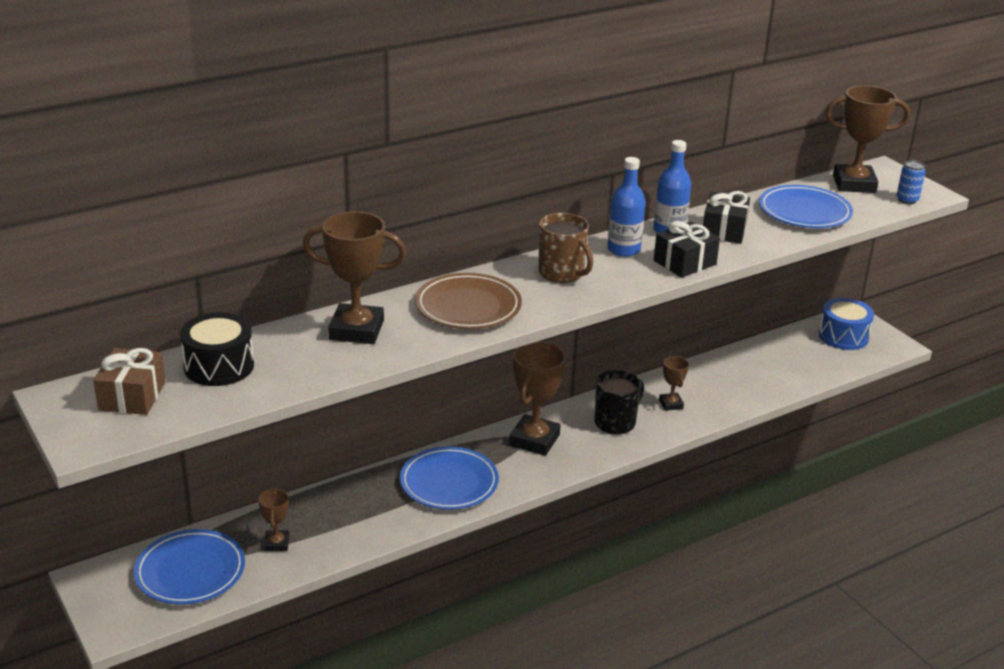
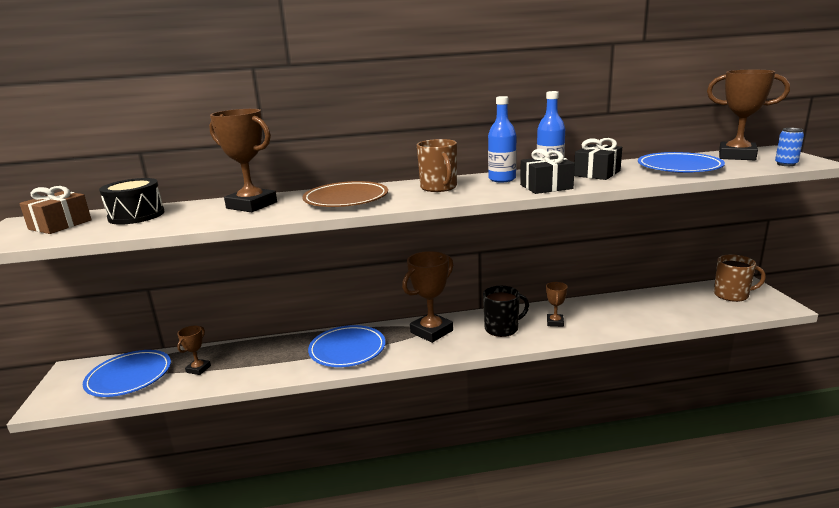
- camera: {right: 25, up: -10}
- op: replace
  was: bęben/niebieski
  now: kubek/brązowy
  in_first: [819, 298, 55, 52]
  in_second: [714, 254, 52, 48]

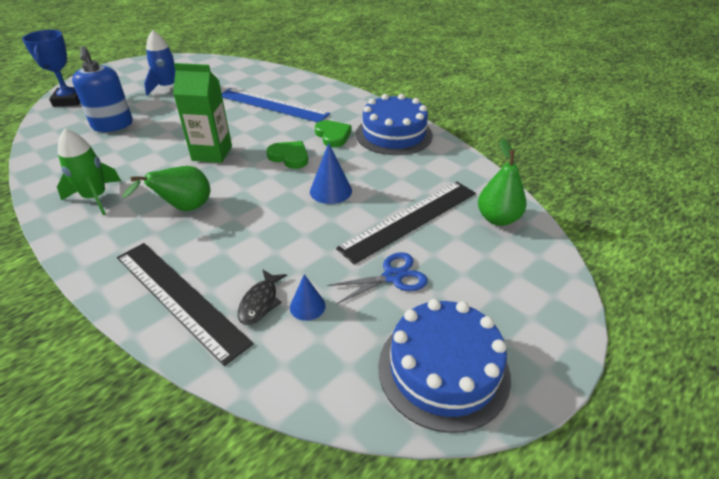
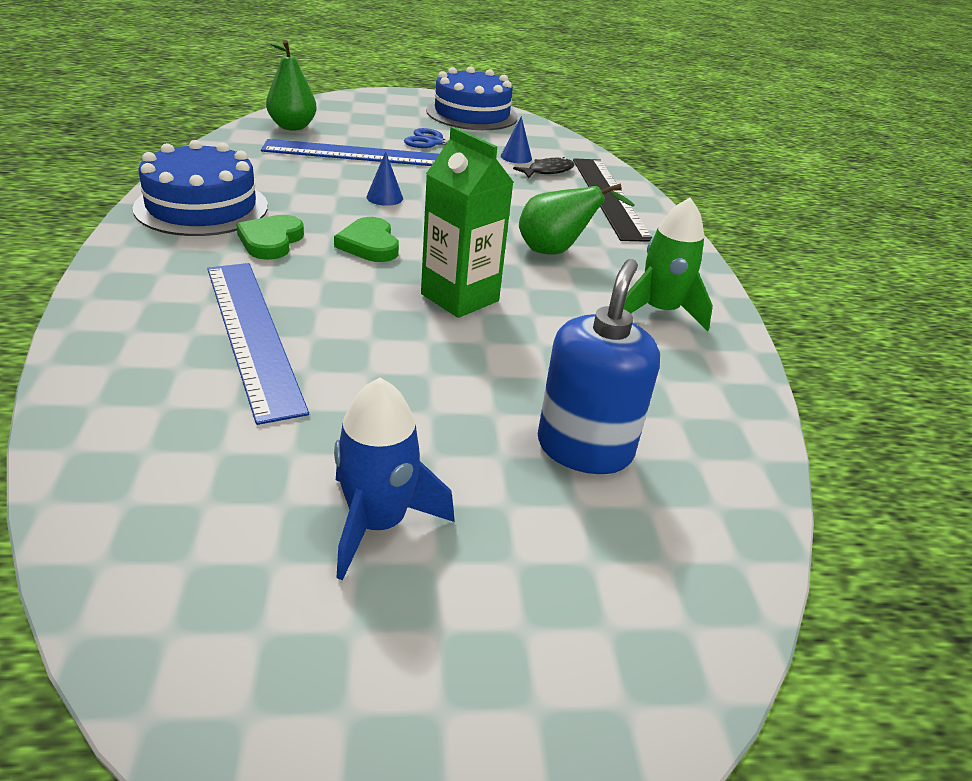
- camera: {right: -145, up: -5}
- op: delete
  was: puchar/niebieski
  in_first: [22, 30, 58, 77]
- op: resize
  was: stożek/niebieski
  in_first: [310, 143, 42, 61]
  in_second: [366, 151, 37, 55]
  ratio: 0.65
- op: recolor
  was: linijka/czarny
  now: linijka/niebieski
  in_first: [336, 182, 140, 82]
  in_second: [261, 139, 178, 27]

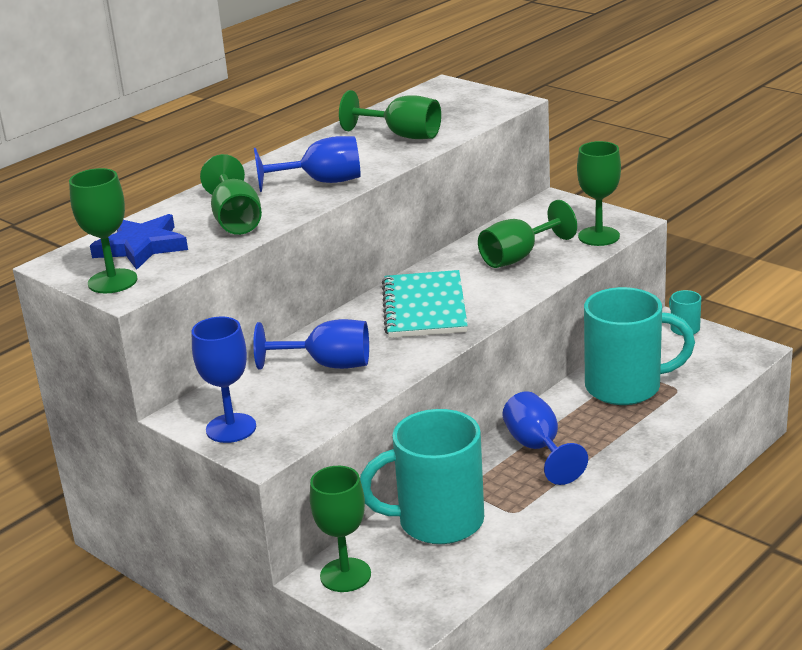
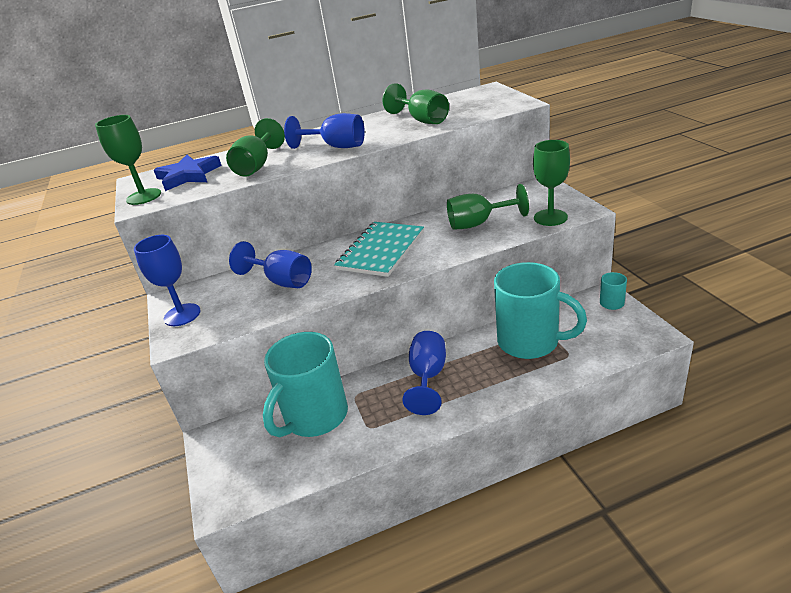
- camera: {right: 30, up: 5}
- op: delete
  was: kielich/zielony
  in_first: [310, 466, 61, 126]
- op: rotate
  was: kubek/turkusowy
  in_first: [360, 409, 124, 135]
  in_second: [263, 332, 85, 105]
  clockwise: -75

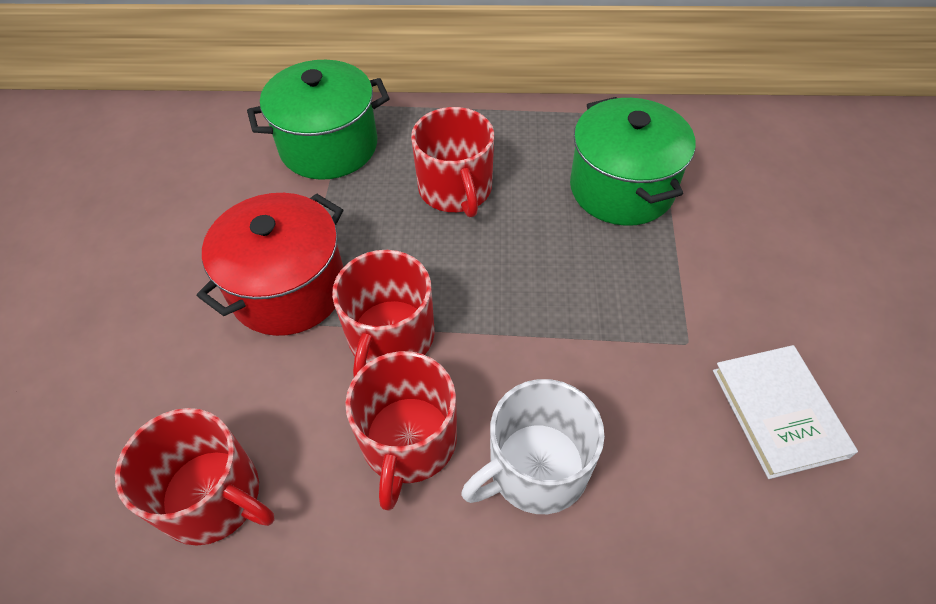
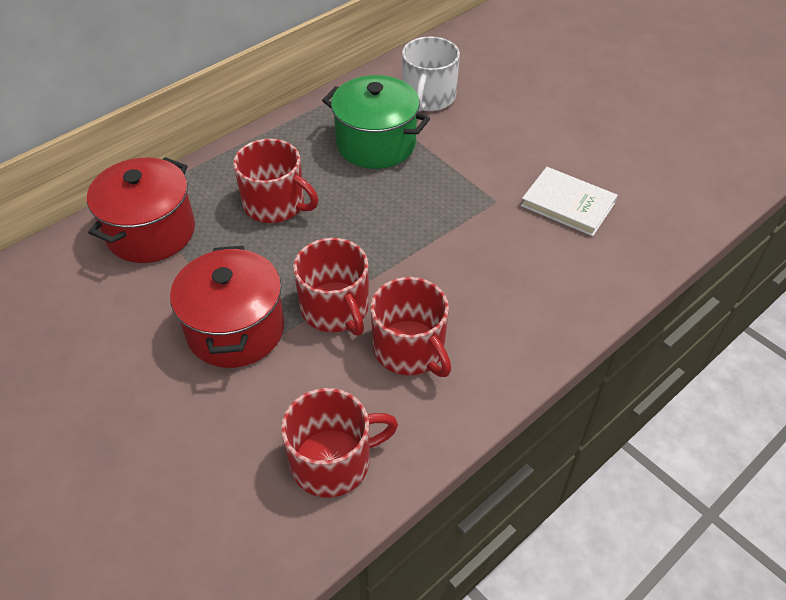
- camera: {right: -45, up: -5}
- op: recolor
  was: garnek/zielony
  now: garnek/czerwony
  in_first: [247, 60, 142, 120]
  in_second: [87, 157, 108, 106]
- op: move
  was: kubek/biały
  in_first: [461, 379, 144, 135]
  in_second: [402, 37, 58, 74]

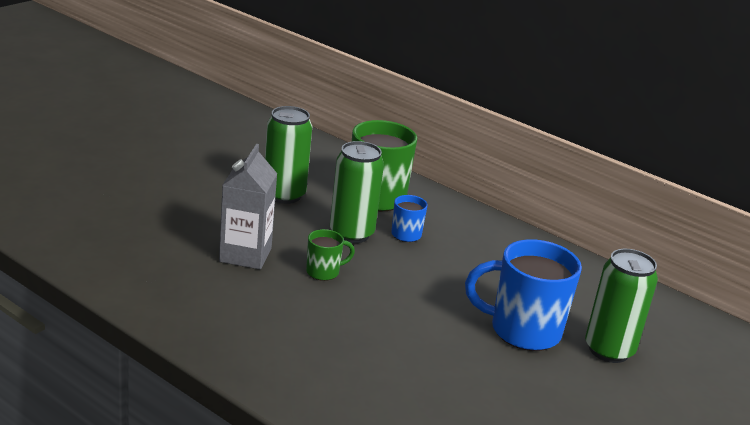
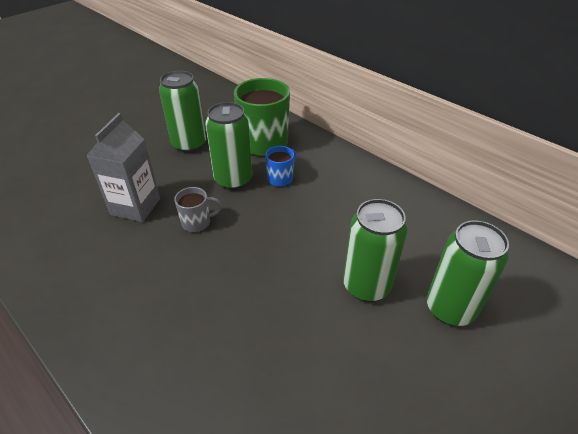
- camera: {right: 10, up: 15}
- op: recolor
  was: kubek/zielony
  now: kubek/szary
  in_first: [306, 229, 49, 52]
  in_second: [174, 187, 48, 45]
- op: replace
  was: kubek/niebieski
  now: puszka/zielony
  in_first: [465, 239, 117, 112]
  in_second: [343, 199, 64, 103]

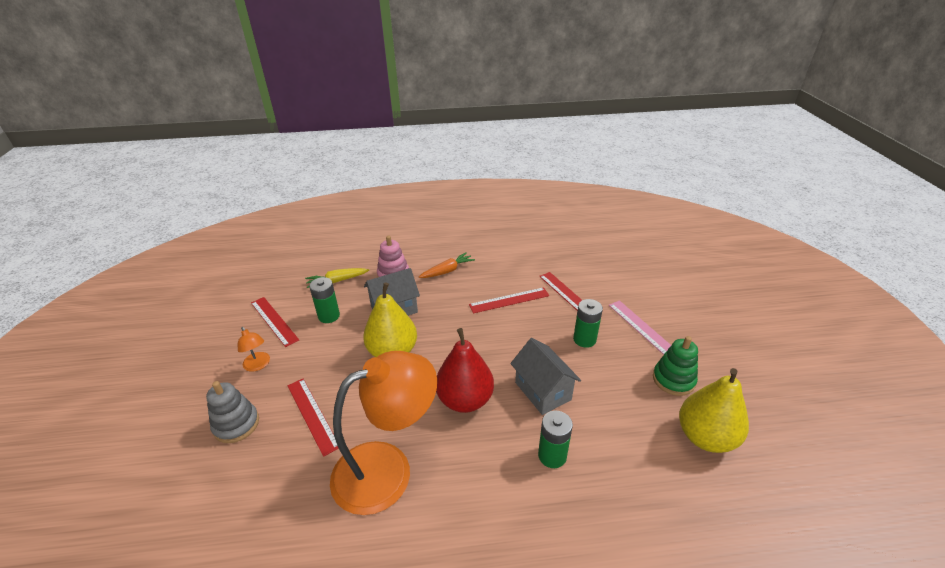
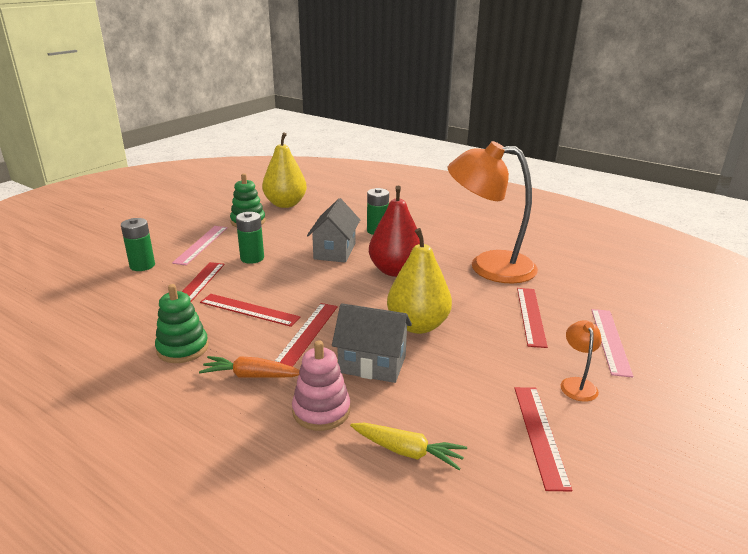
- camera: {right: -140, up: -10}
- op: replace
  was: zabawka nakładanka/szary
  now: linijka/różowy
  in_first: [206, 381, 53, 62]
  in_second: [591, 309, 43, 69]
- op: move
  was: bateria/zielony
  in_first: [309, 277, 31, 46]
  in_second: [121, 218, 34, 53]
- op: insert
  now: zabawka nakładanka/zielony
  in_second: [155, 284, 54, 79]
- op: insert
  now: linijka/czerwony
  in_second: [275, 303, 63, 64]

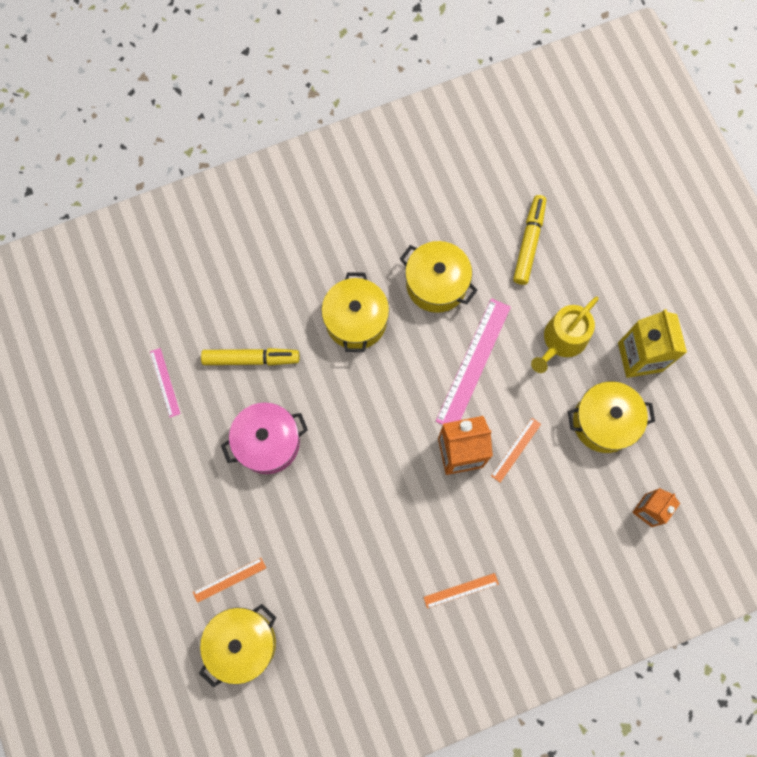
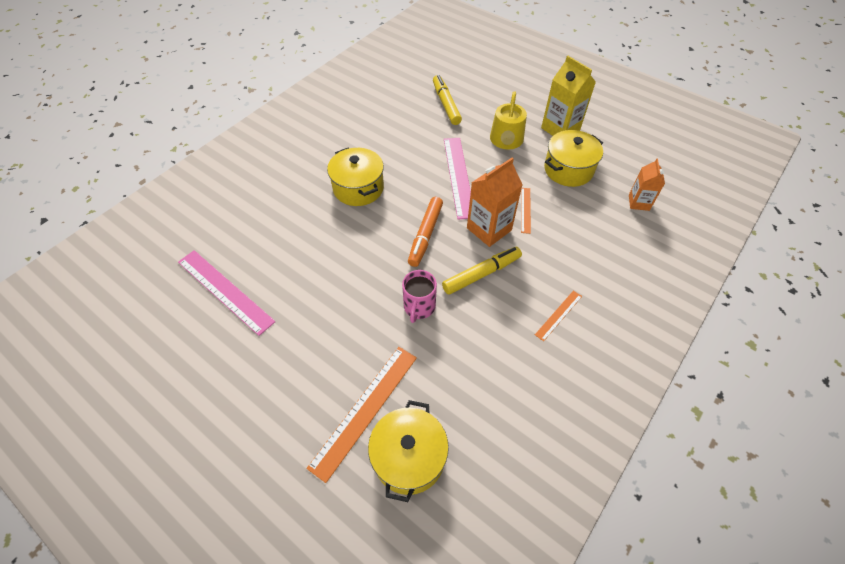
- camera: {right: -30, up: -20}
- op: resize
  was: linijka/różowy
  in_first: [150, 348, 31, 69]
  in_second: [178, 250, 98, 86]
  ratio: 1.96
- op: resize
  was: linijka/pomarańczowy
  in_first: [193, 558, 73, 45]
  in_second: [306, 347, 111, 136]
  ratio: 1.96
- op: move
  was: flamaster/żółty
  in_first: [201, 348, 98, 18]
  in_second: [442, 247, 80, 48]
- op: delete
  was: garnek/różowy
  in_first: [221, 402, 87, 72]
- op: delete
  was: garnek/żółty
  in_first: [400, 241, 77, 72]
- op: insert
  now: kubek/różowy
  in_second: [402, 270, 35, 53]
- op: insert
  now: flamaster/pomarańczowy
  in_second: [408, 197, 35, 70]

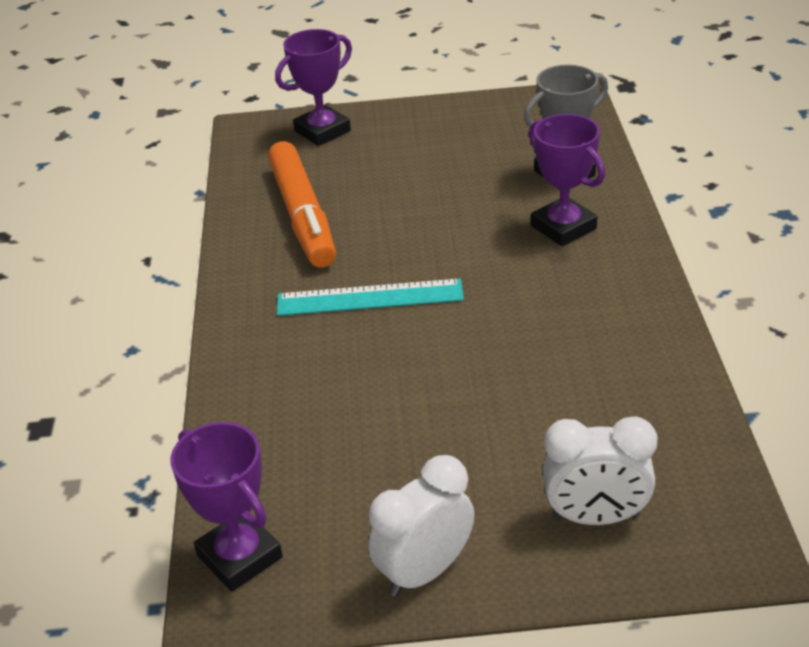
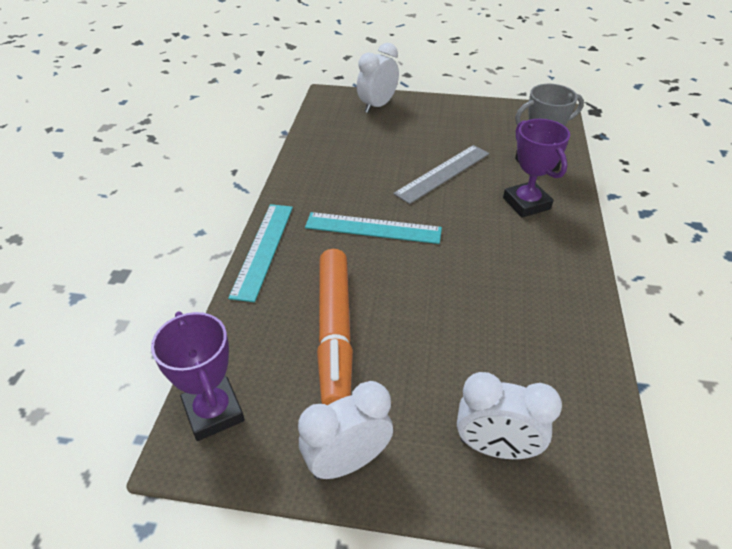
- camera: {right: 10, up: 5}
- op: move
  was: flamaster/pomarańczowy
  in_first: [268, 141, 68, 127]
  in_second: [317, 249, 36, 156]
- op: replace
  was: puchar/fioletowy
  now: budzik/biały
  in_first: [275, 29, 77, 117]
  in_second: [357, 43, 42, 70]
- op: insert
  now: linijka/turkusowy
  in_second: [228, 204, 65, 98]
- op: insert
  now: linijka/szary
  in_second: [393, 145, 96, 59]

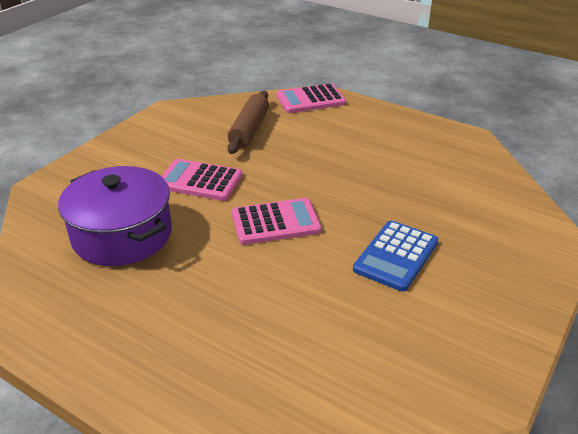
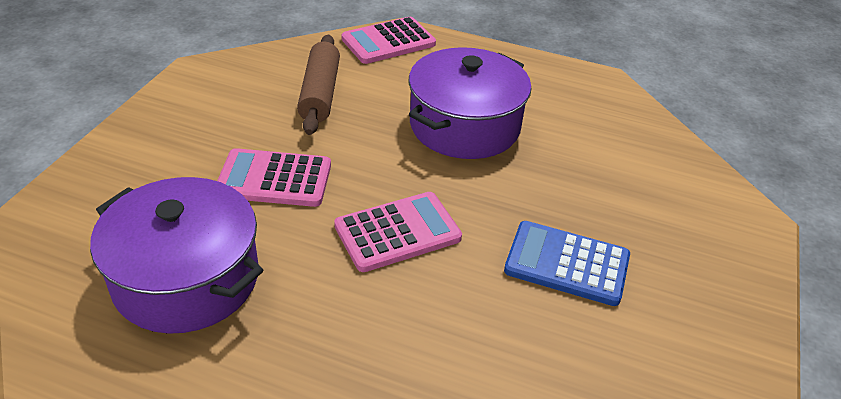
- camera: {right: -15, up: 5}
- op: rotate
  was: kalkulator/niebieski
  in_first: [353, 221, 85, 71]
  in_second: [504, 221, 126, 85]
  clockwise: 90
- op: insert
  now: garnek/fioletowy
  in_second: [409, 47, 122, 112]

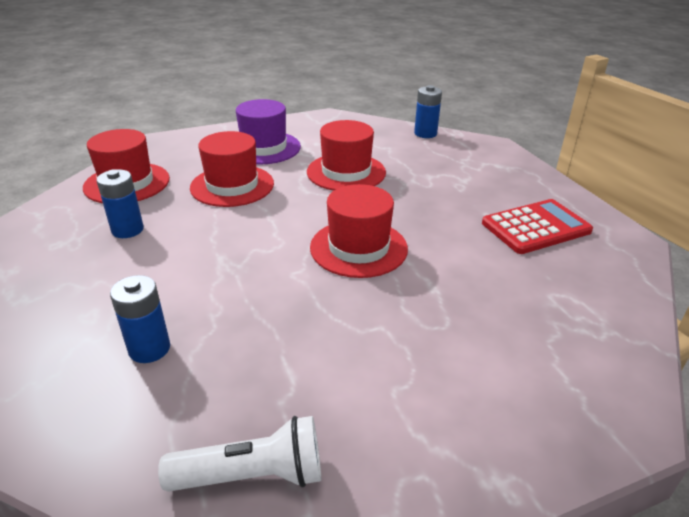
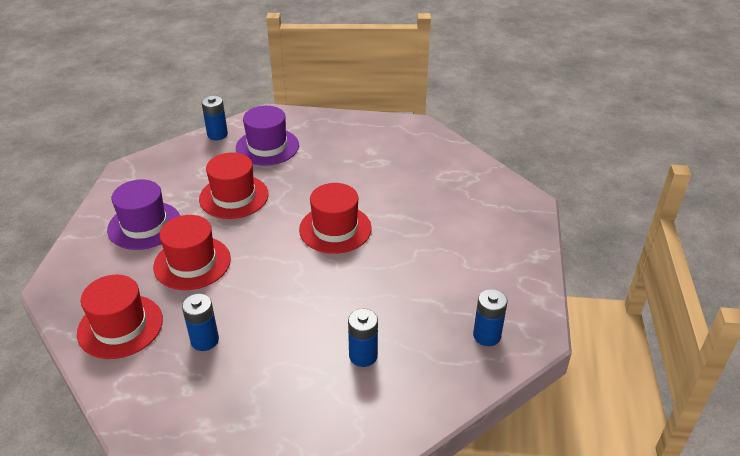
- camera: {right: -60, up: 5}
- op: replace
  was: latarka/biały
  now: bateria/niebieski
  in_first: [158, 416, 163, 76]
  in_second: [473, 289, 34, 57]
- op: delete
  was: kalkulator/czerwony
  in_first: [482, 199, 111, 55]
- op: insert
  now: kapelusz/fioletowy
  in_second: [236, 106, 63, 60]

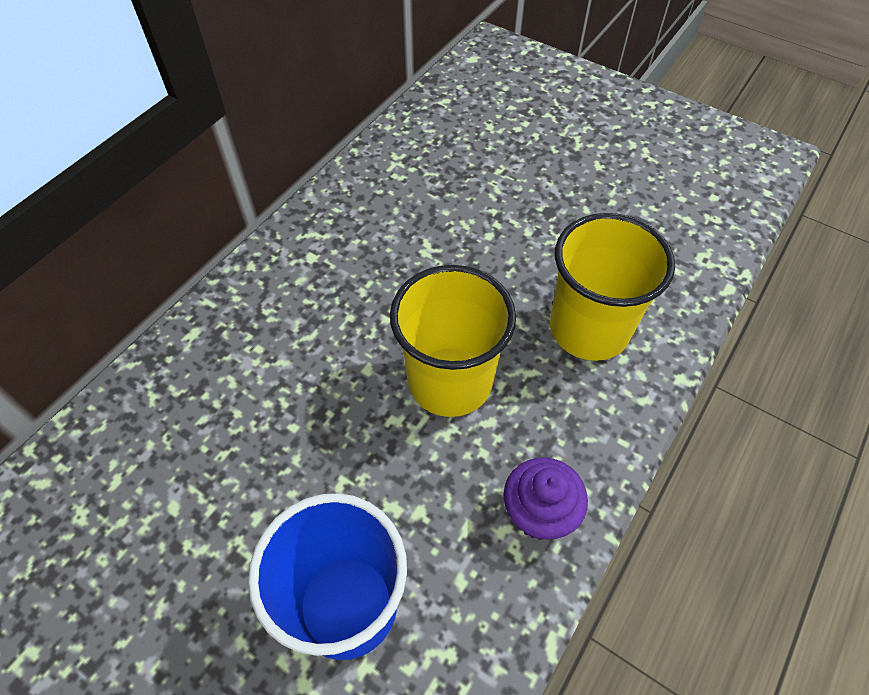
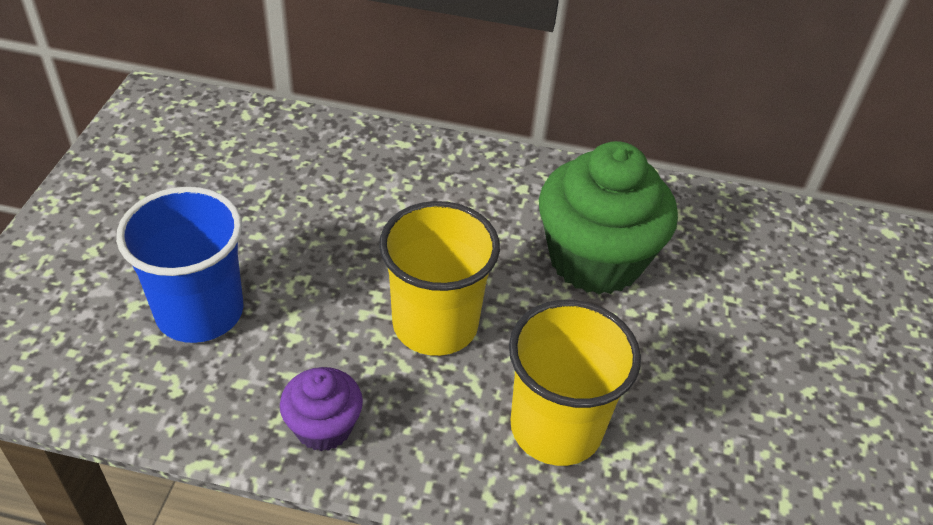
- camera: {right: 65, up: -10}
- op: insert
  now: muffinka/zielony
  in_second: [539, 141, 139, 153]

